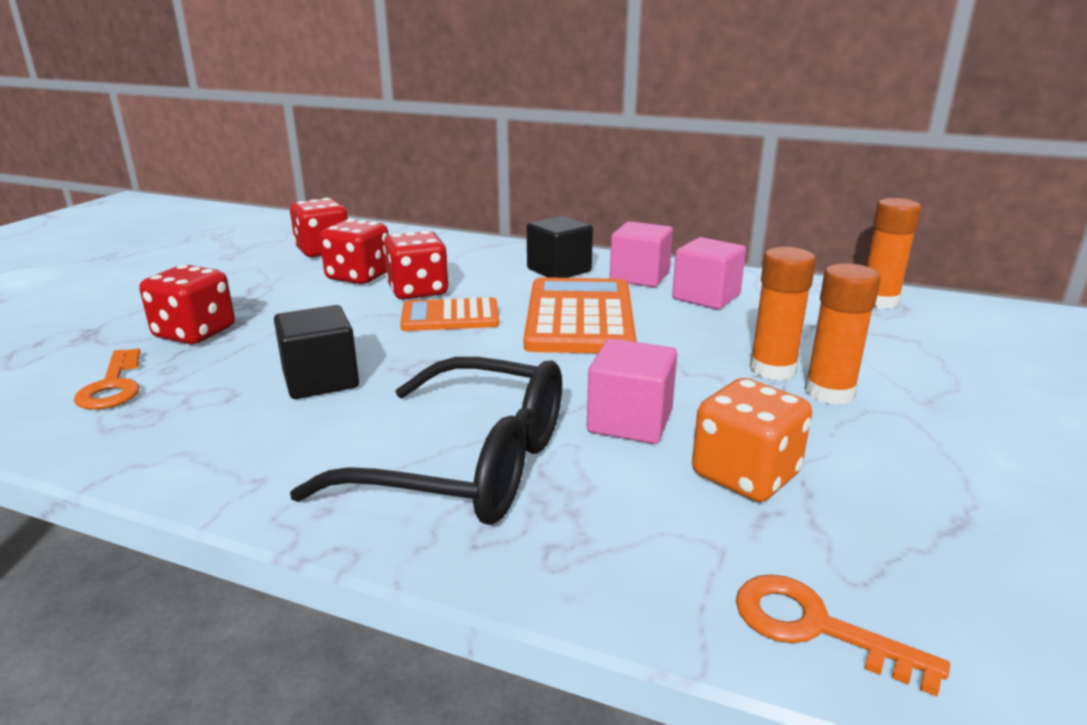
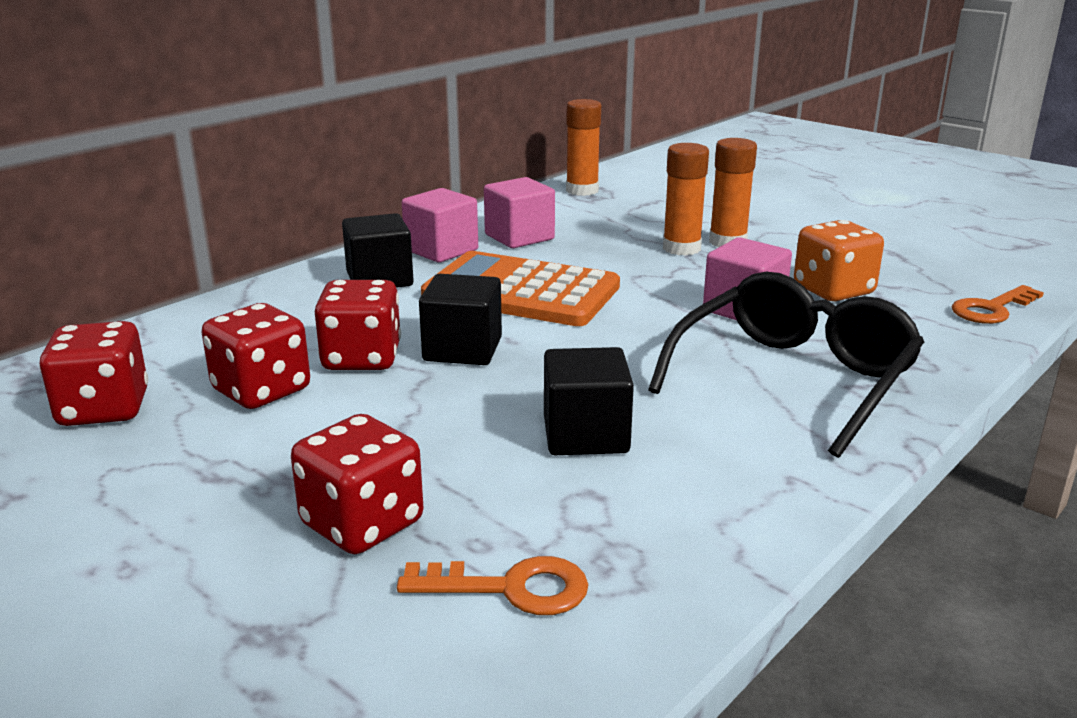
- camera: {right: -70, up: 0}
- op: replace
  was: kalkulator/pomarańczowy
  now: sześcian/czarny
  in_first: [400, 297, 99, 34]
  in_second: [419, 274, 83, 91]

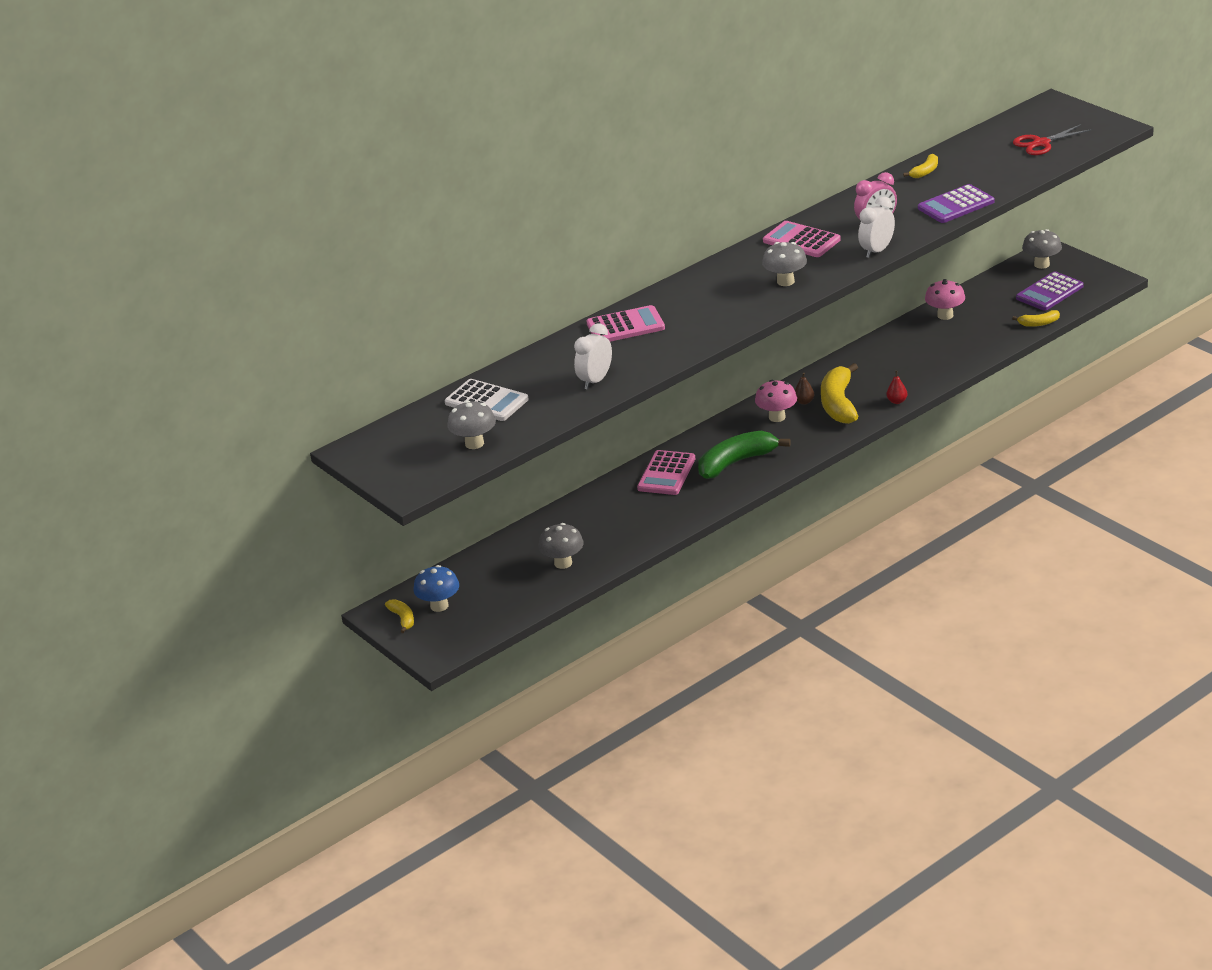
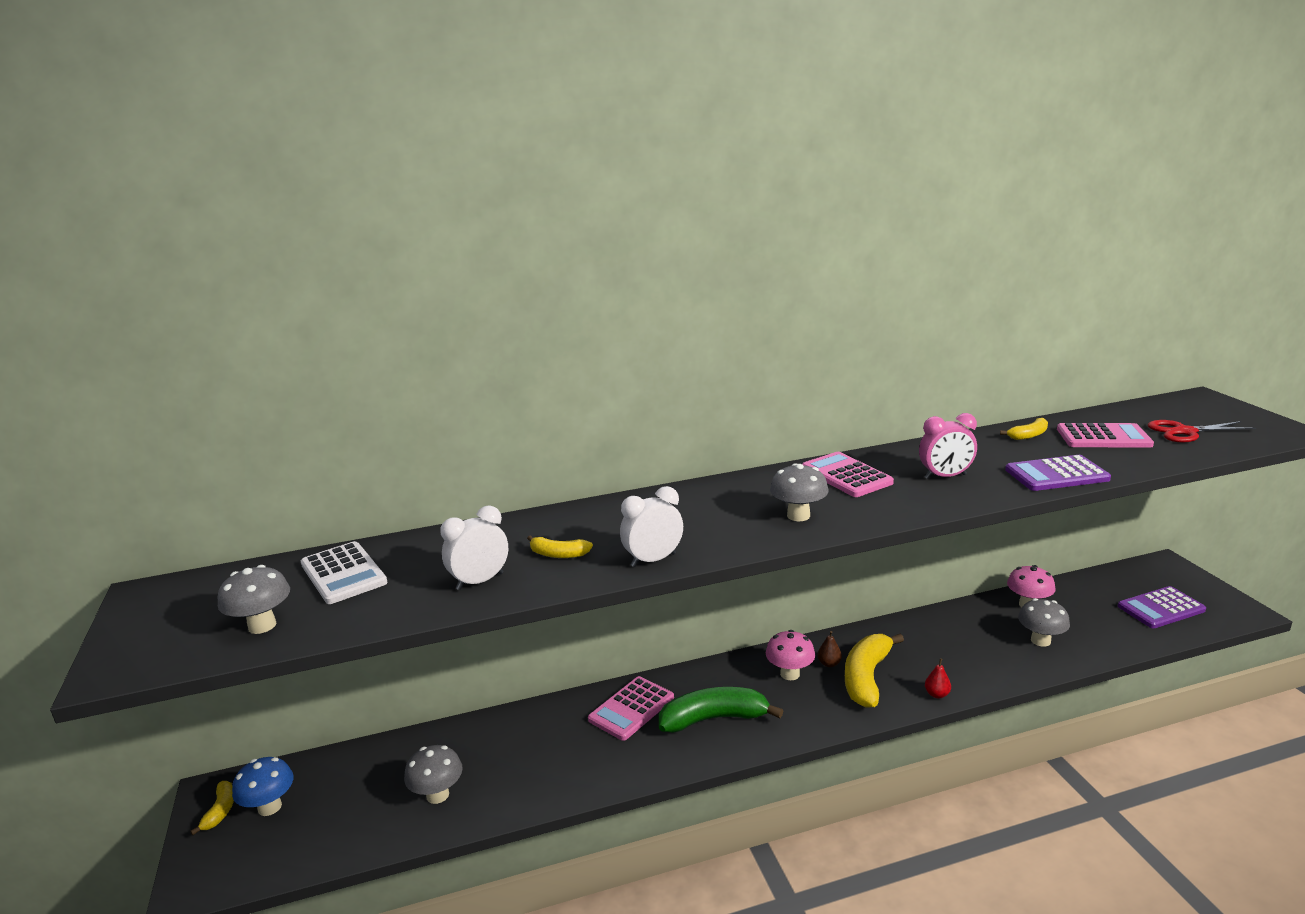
- camera: {right: 20, up: -10}
- op: move
  was: kalkulator/różowy
  in_first: [586, 305, 79, 37]
  in_second: [1057, 423, 97, 25]
- op: move
  was: budzik/biały
  in_first: [858, 197, 37, 61]
  in_second: [620, 486, 63, 81]
- op: move
  was: banan/żółty
  in_first: [1012, 310, 48, 17]
  in_second: [527, 535, 66, 23]
- op: move
  was: grzyb/szary
  in_first: [1022, 229, 40, 40]
  in_second: [1018, 598, 52, 49]

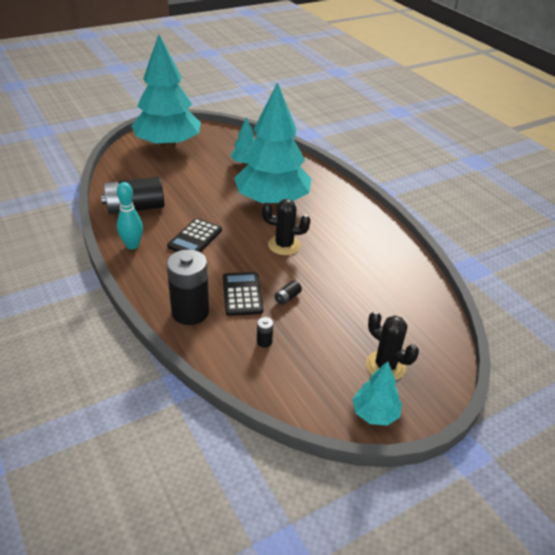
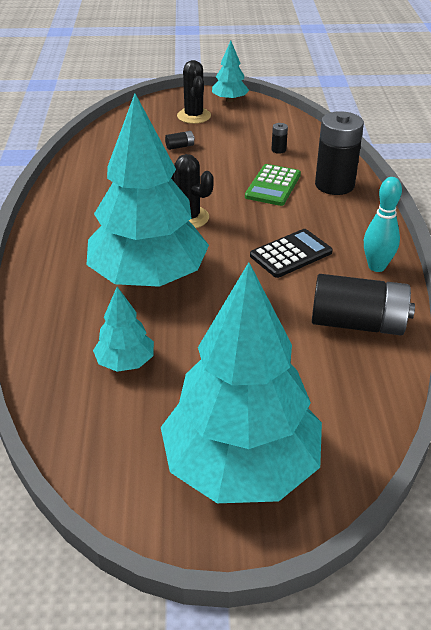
- camera: {right: -150, up: 0}
- op: recolor
  was: kalkulator/czarny
  now: kalkulator/zielony
  in_first: [223, 272, 40, 44]
  in_second: [245, 164, 56, 42]
- op: move
  was: bateria/czarny
  in_first: [274, 280, 28, 25]
  in_second: [165, 131, 30, 19]

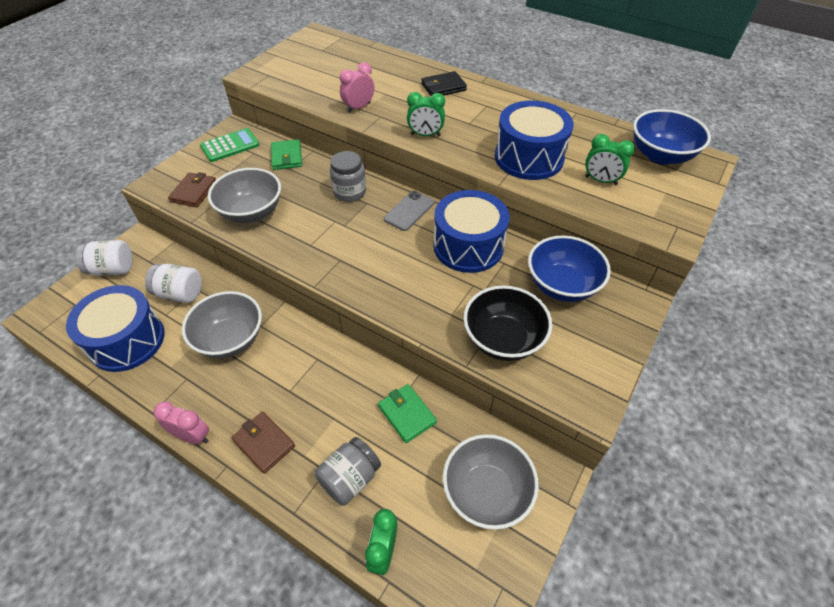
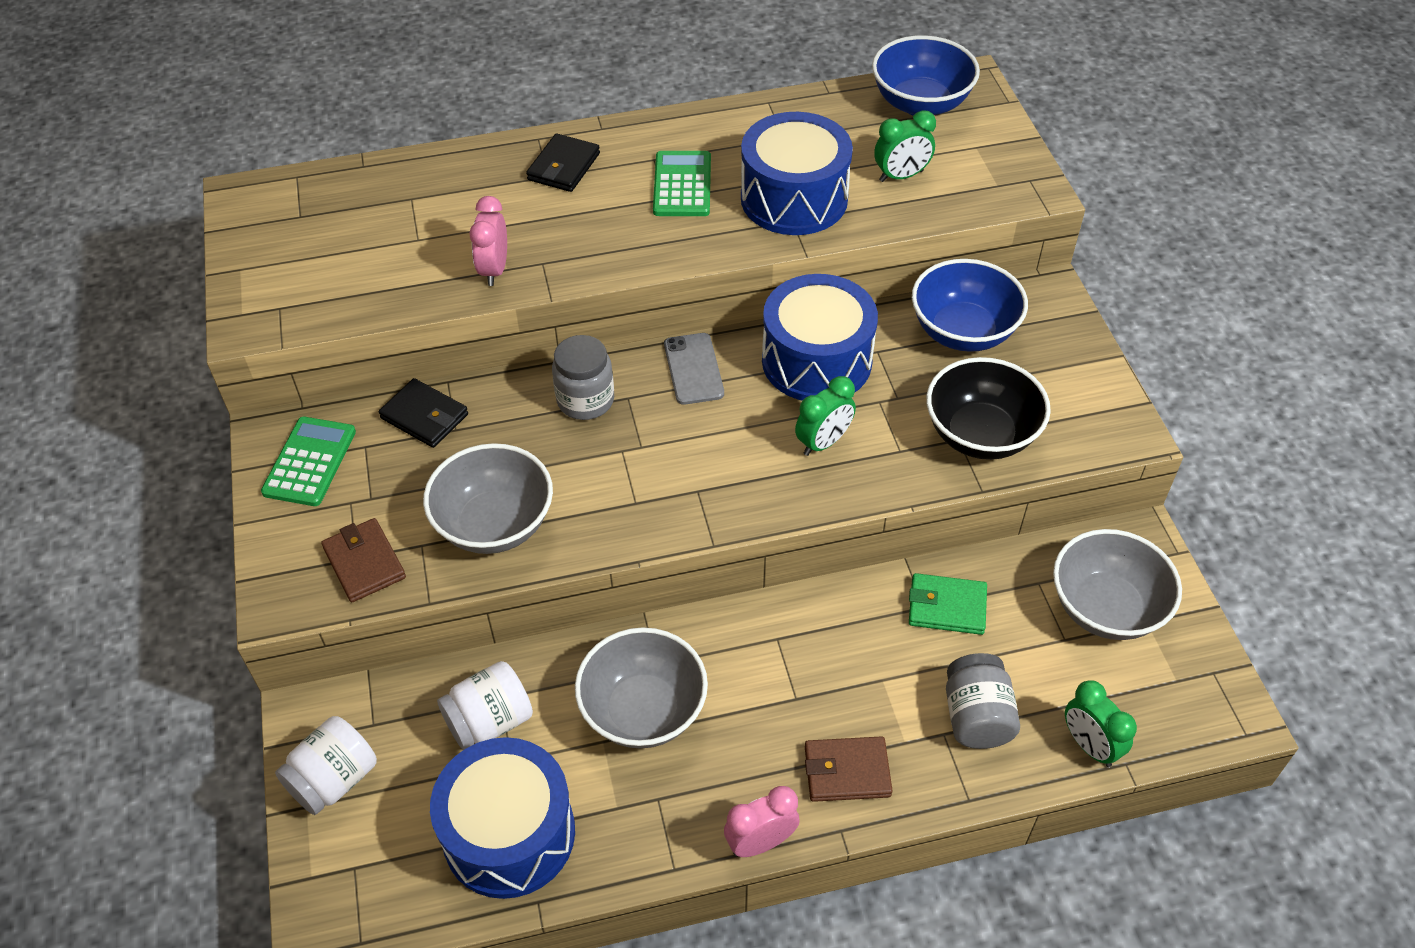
- camera: {right: -45, up: 0}
- op: recolor
  was: portfel/zielony
  now: portfel/czarny
  in_first: [271, 139, 31, 31]
  in_second: [379, 378, 89, 70]
- op: move
  was: budzik/zielony
  in_first: [407, 92, 38, 44]
  in_second: [795, 376, 61, 80]
- op: insert
  now: kalkulator/zielony
  in_second: [653, 151, 58, 65]

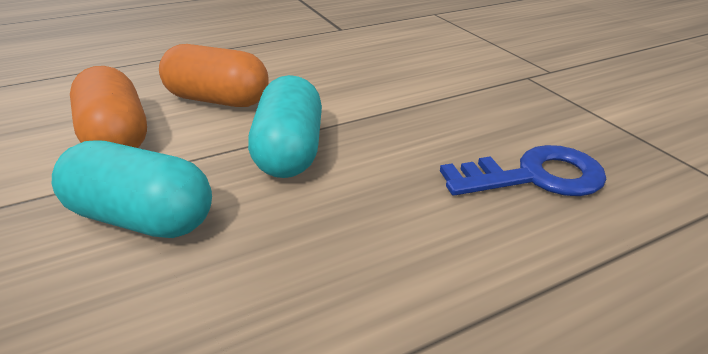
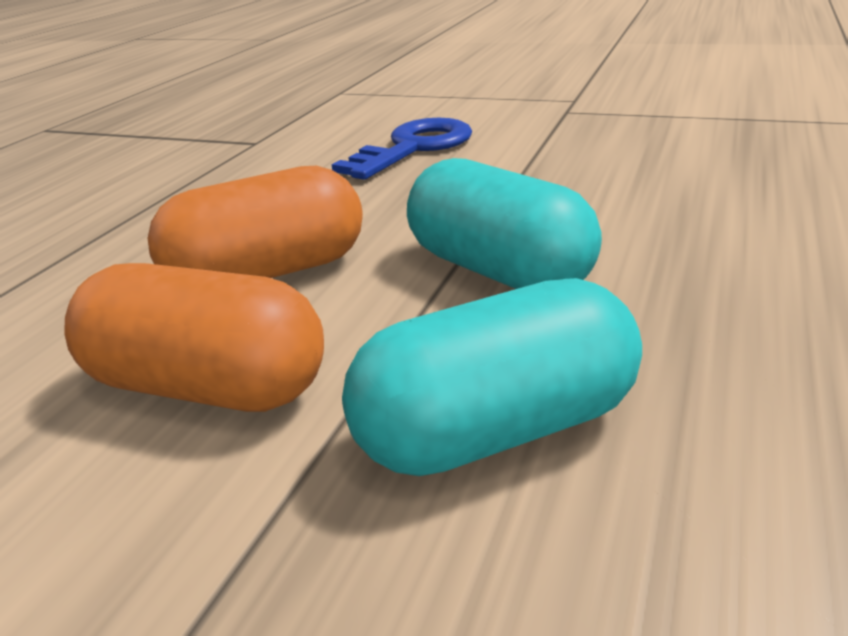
- camera: {right: -40, up: -5}
- op: move
  was: klucz/niebieski
  in_first: [440, 145, 167, 51]
  in_second: [332, 118, 141, 62]

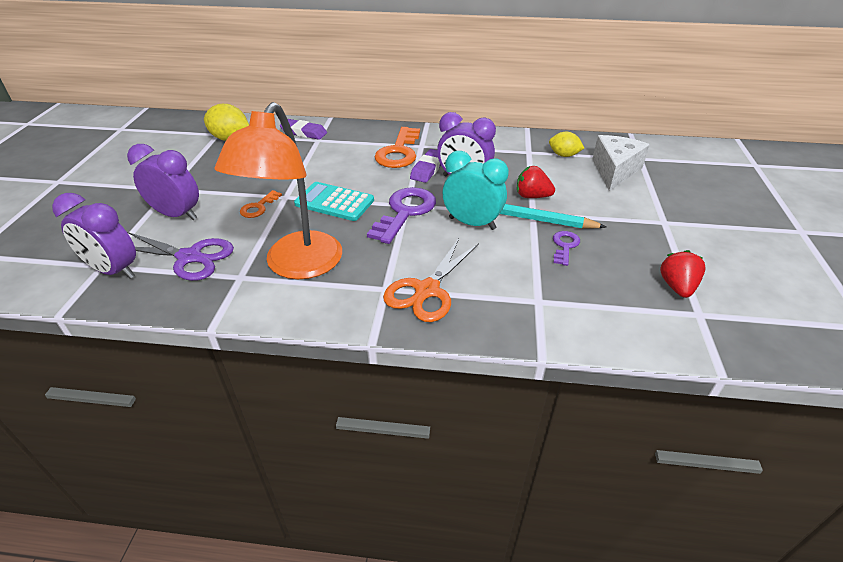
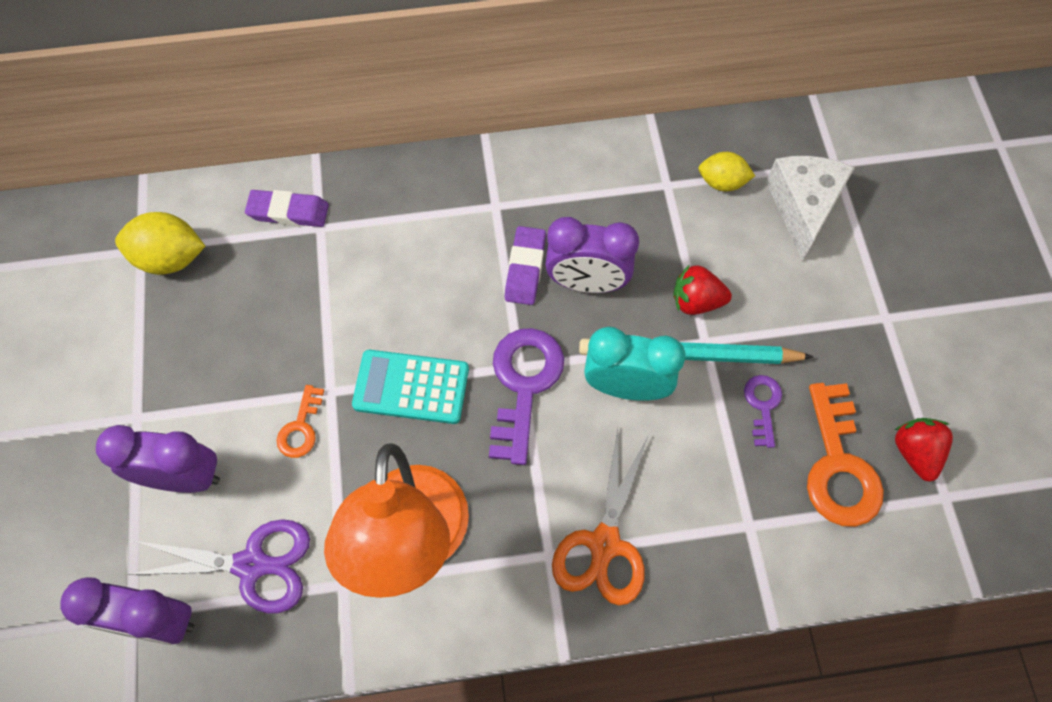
- camera: {right: -15, up: 25}
- op: move
  was: klucz/pomarańczowy
  in_first: [374, 127, 46, 41]
  in_second: [807, 383, 77, 144]

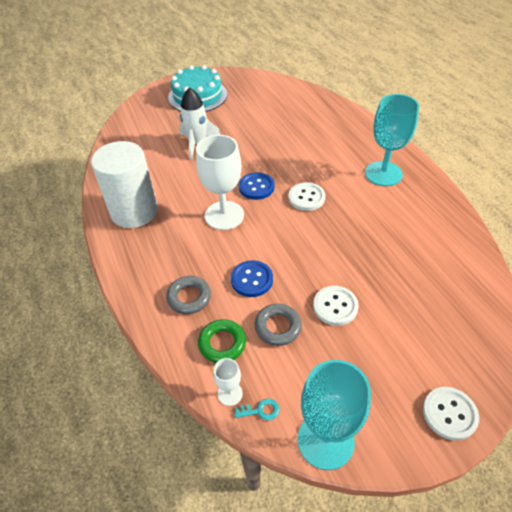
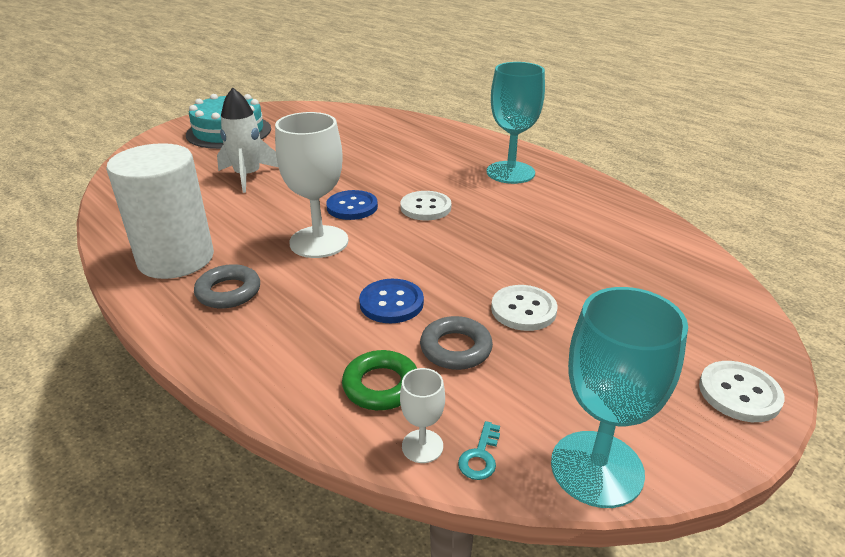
- camera: {right: -20, up: -15}
- op: move
  was: pierścień/szary
  in_first: [166, 276, 45, 38]
  in_second: [194, 264, 66, 44]
- op: rotate
  was: klucz/turkusowy
  in_first: [235, 399, 44, 21]
  in_second: [458, 421, 42, 59]
  clockwise: 135

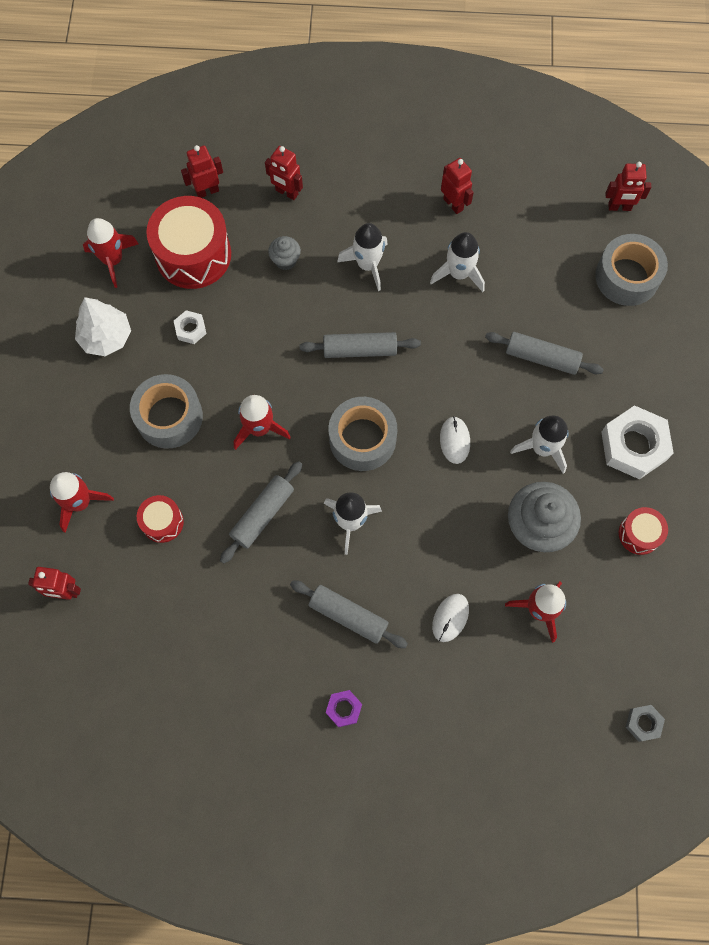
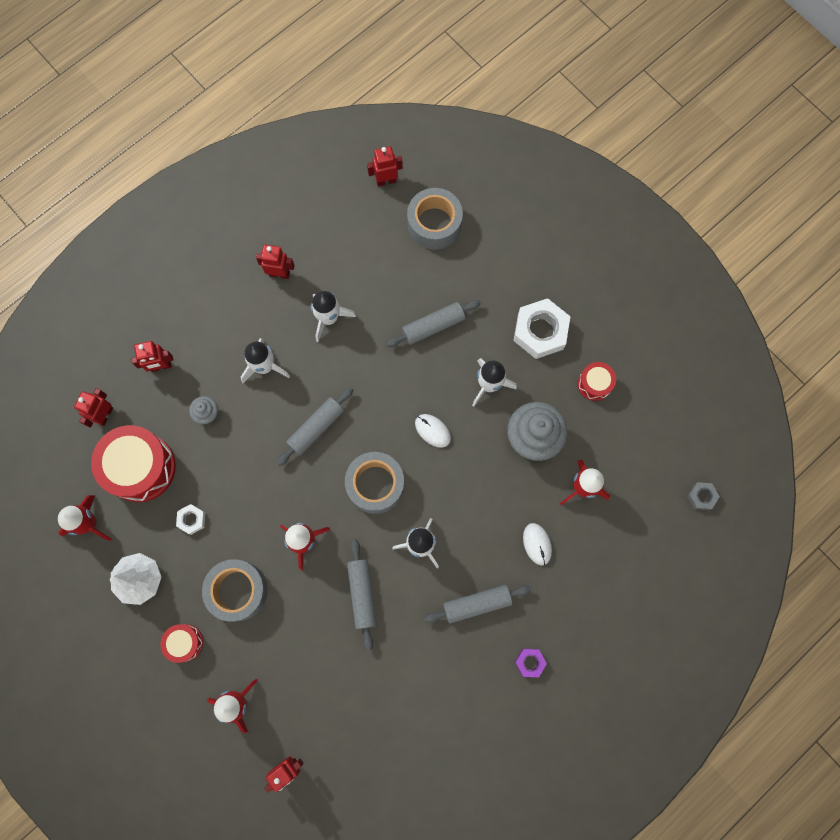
- camera: {right: -45, up: 5}
- op: move
  was: bęben/czerwony
  in_first: [137, 495, 47, 48]
  in_second: [160, 624, 43, 39]
- op: rotate
  was: robot/czerwony
  in_first: [605, 162, 46, 49]
  in_second: [367, 146, 36, 40]
  clockwise: -150

